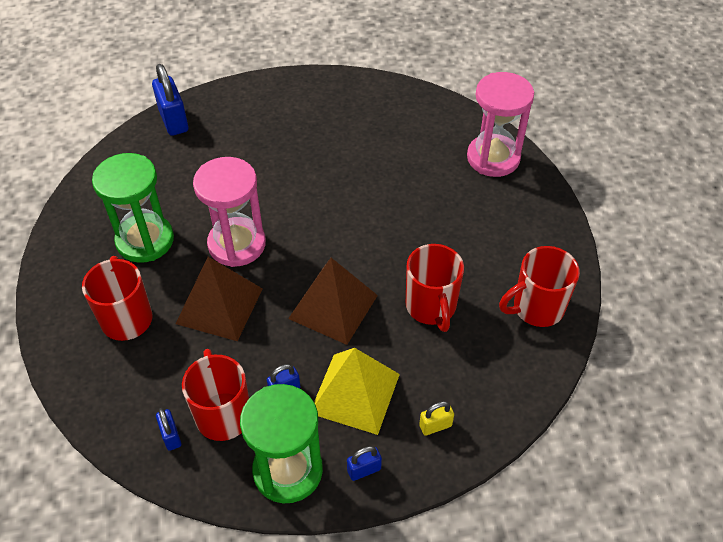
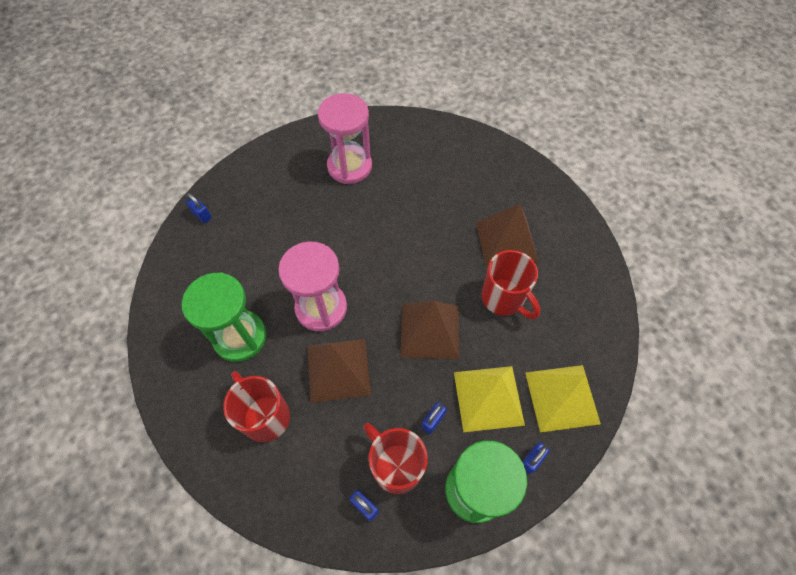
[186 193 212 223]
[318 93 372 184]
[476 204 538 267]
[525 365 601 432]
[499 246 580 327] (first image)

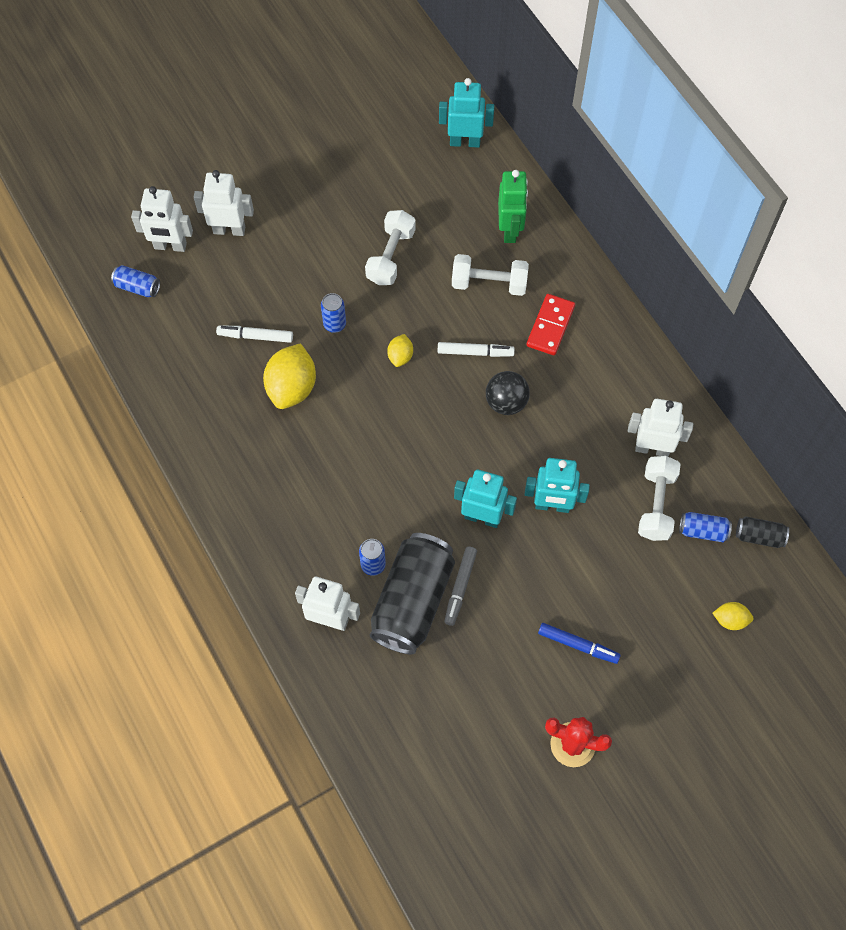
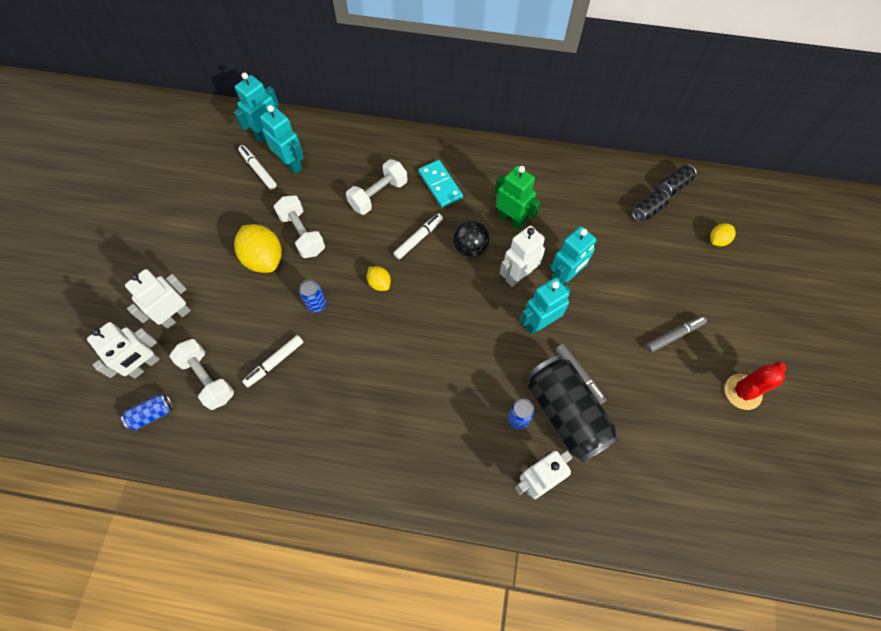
[169 339 234 410]
[234 224 282 273]
[238 145 277 190]
[260 105 304 174]
[418 160 463 207]
[495 166 540 230]
[500 226 545 287]
[632 189 670 223]
[646 316 707 353]

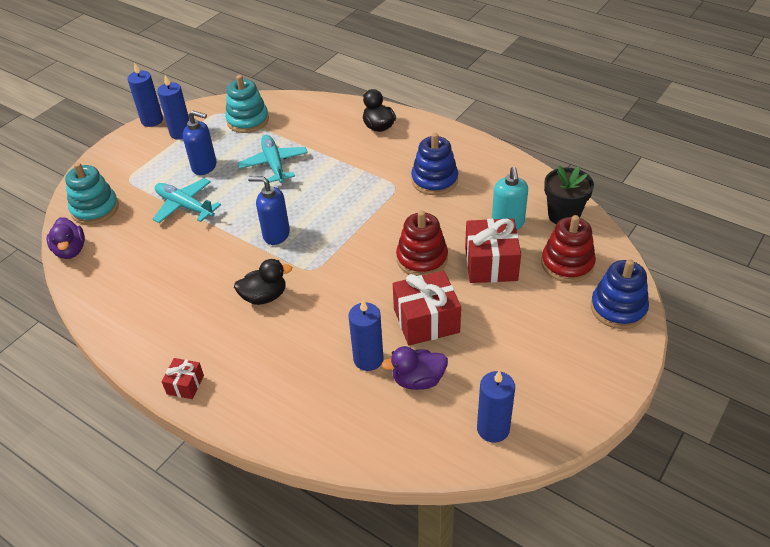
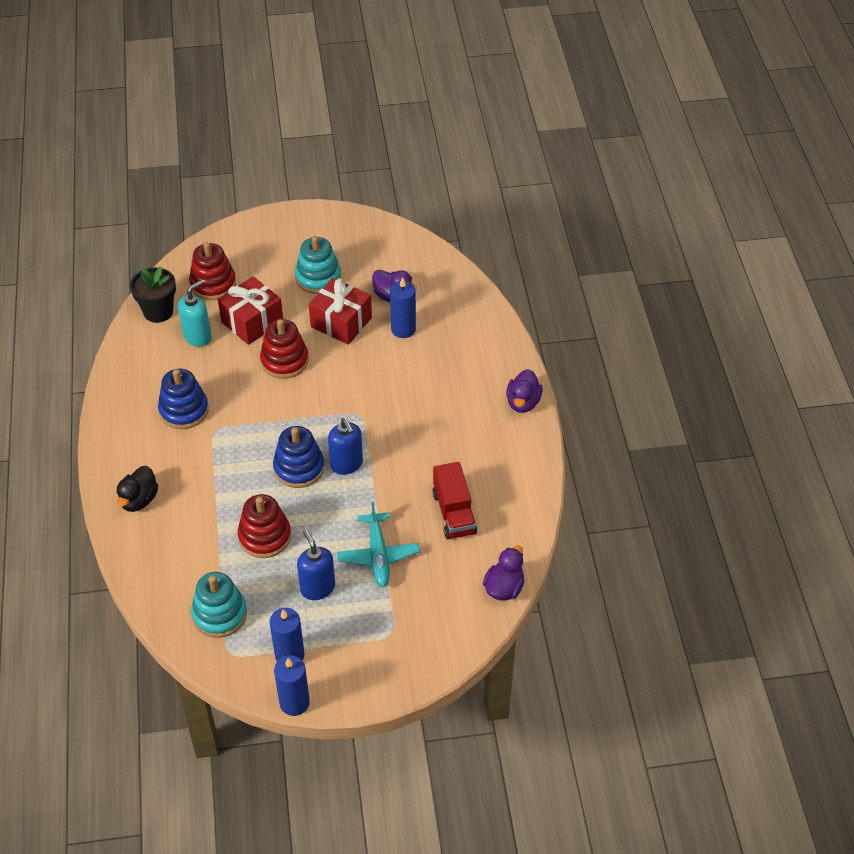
[238 494 291 558]
[273 426 324 488]
[295 236 341 294]
[433 462 477 539]
[506 369 542 413]
[234 259 292 305] (first image)
[477 370 515 443] (first image)

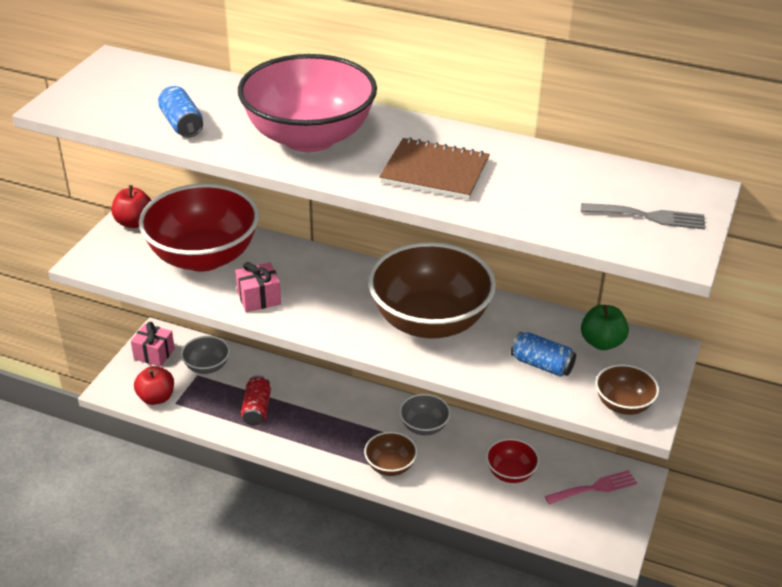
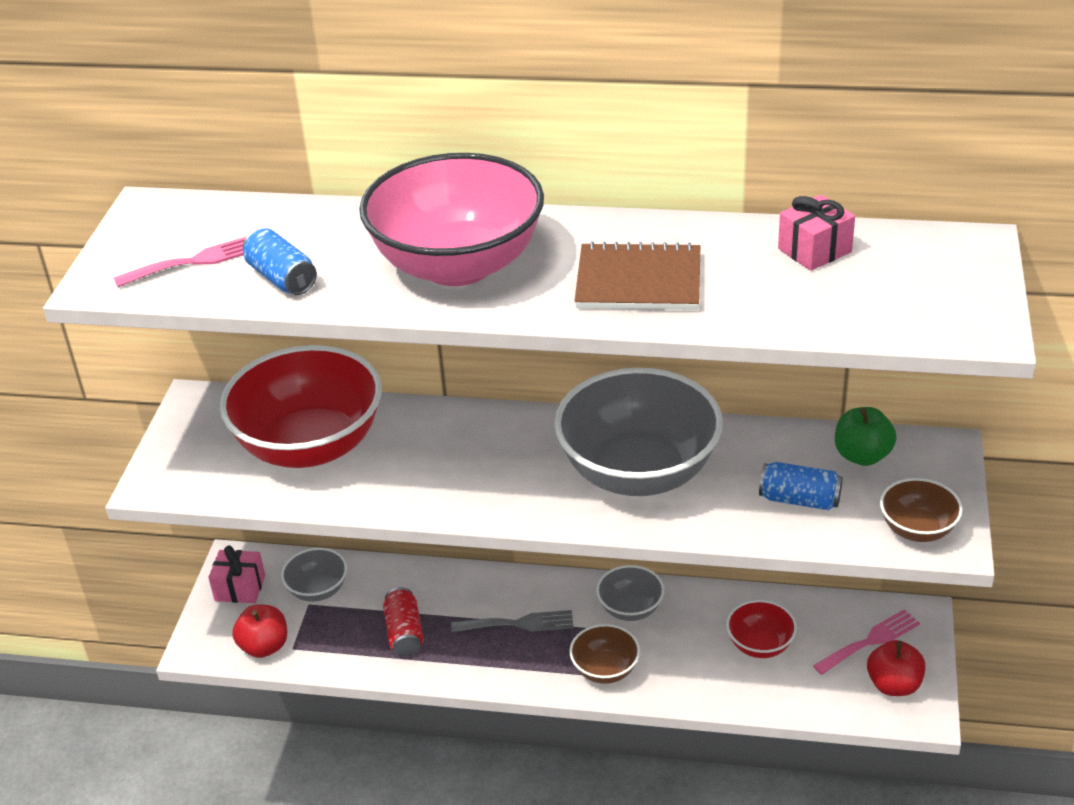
[114 237 246 287]
[451 610 573 633]
[554 368 723 496]
[778 195 855 271]
[867 640 926 696]

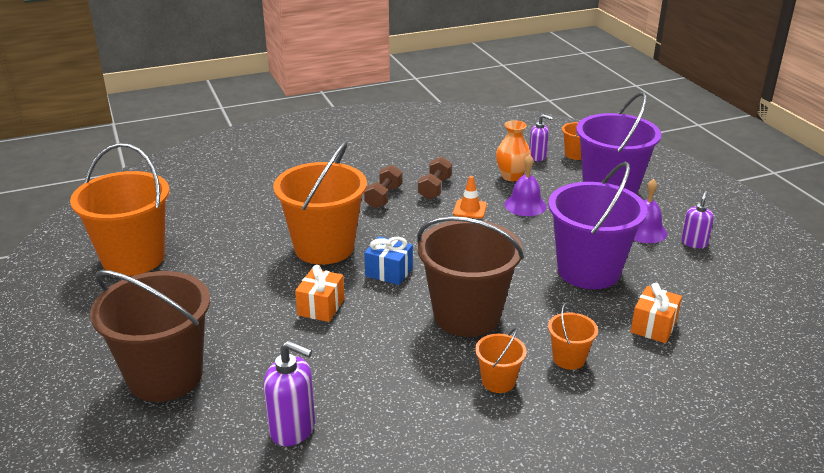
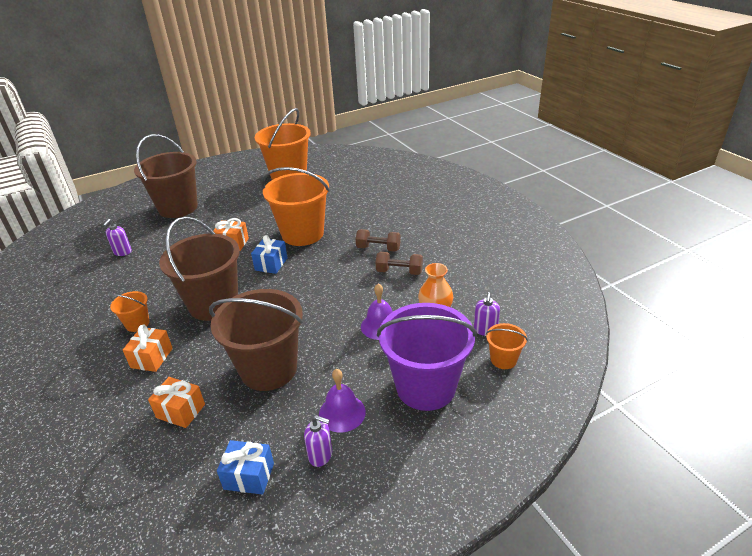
[103 219 132 256]
[123 325 173 372]
[209 289 303 391]
[217 440 274 495]
[453 176 487 219] (first image)

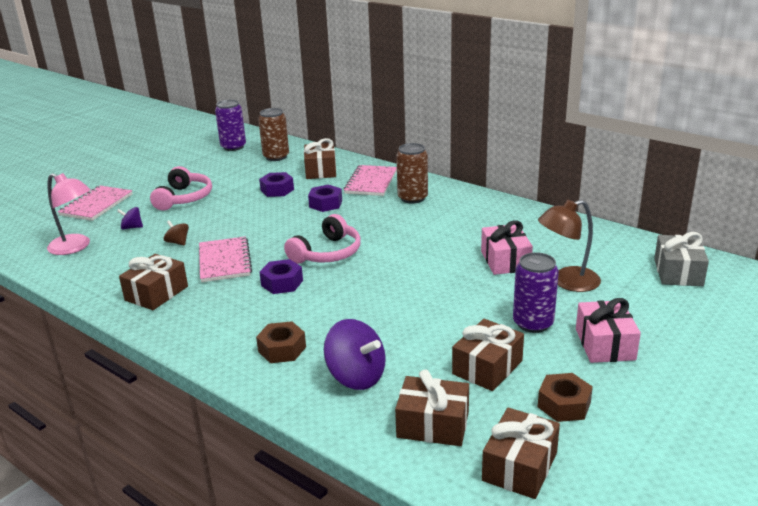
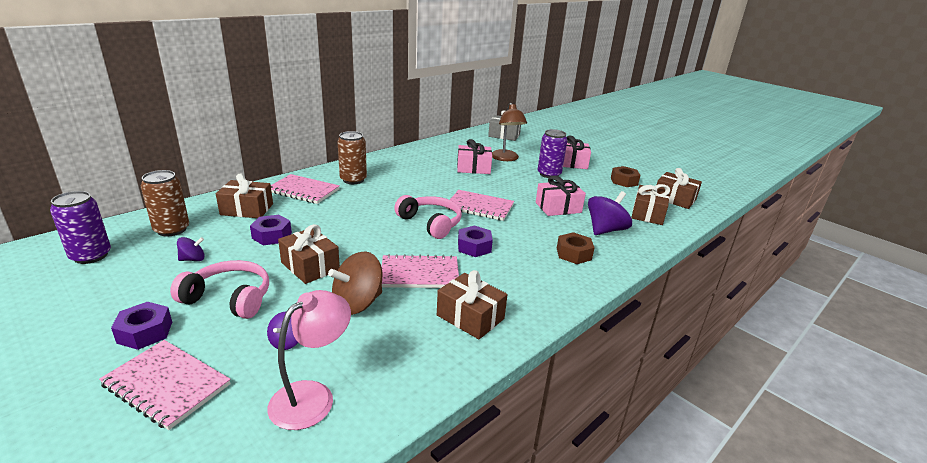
[111 302 172 350]
[177 237 205 261]
[278 224 340 284]
[328 251 382 315]
[445 190 514 221]
[536 175 586 216]

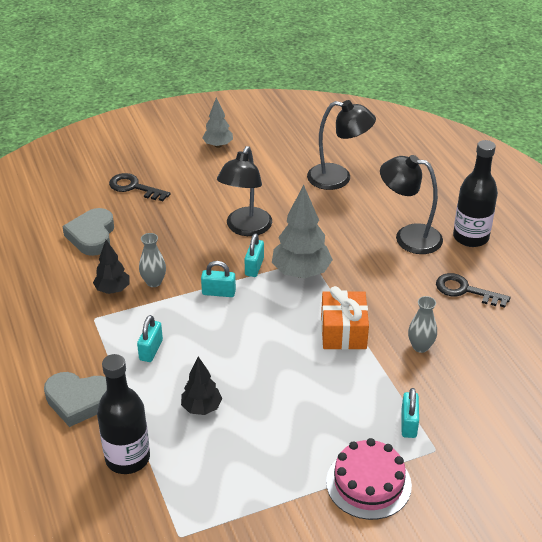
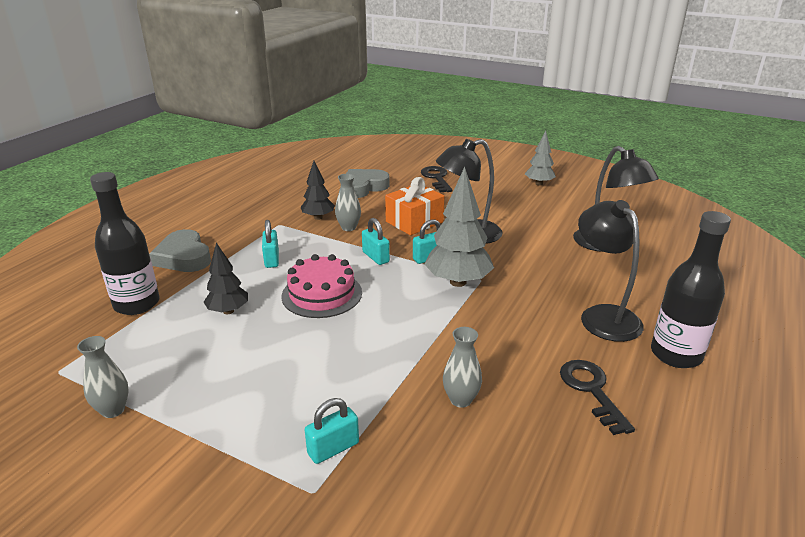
[77 336 129 418]
[262 220 279 268]
[281 254 362 318]
[385 177 444 235]

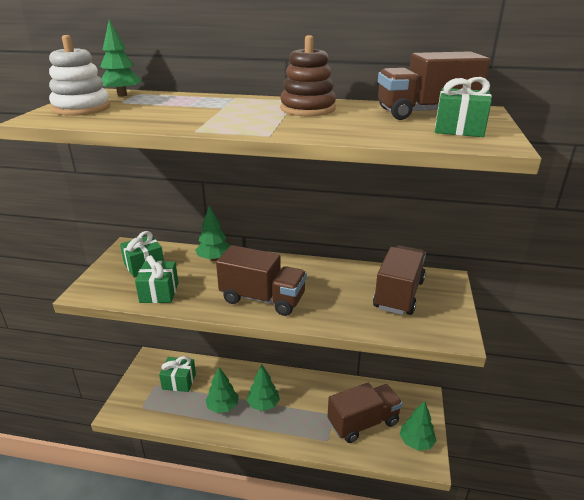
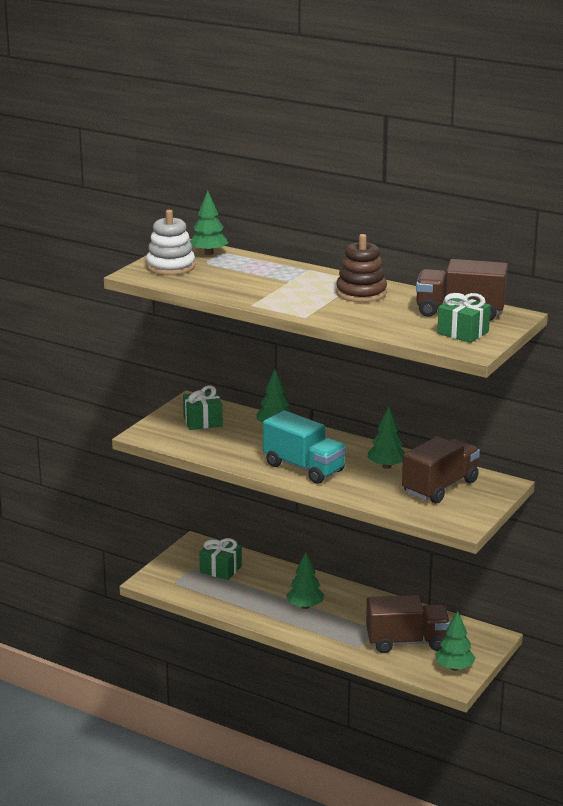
[263 410 347 484]
[368 406 405 469]
[135 255 179 303] (first image)

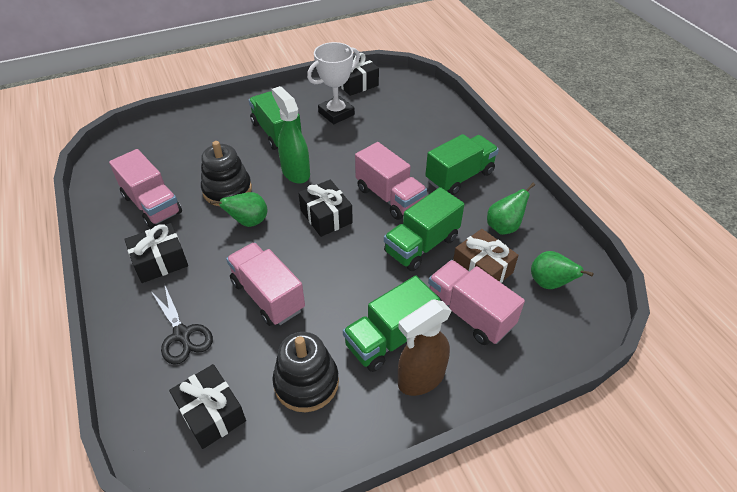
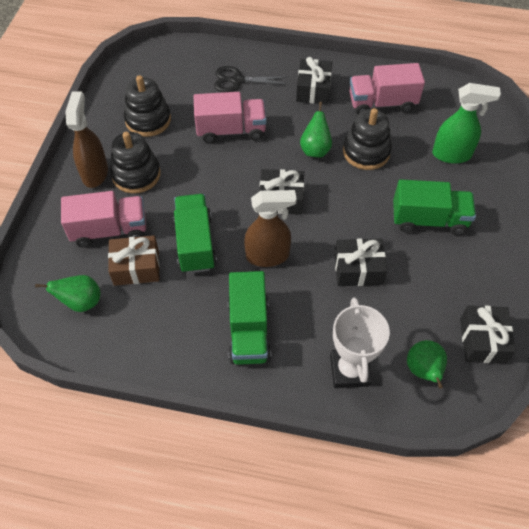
[110 132 161 194]
[244 190 297 267]
[330 297 390 388]
[334 238 387 286]
[407 340 447 389]
[432 83 501 164]

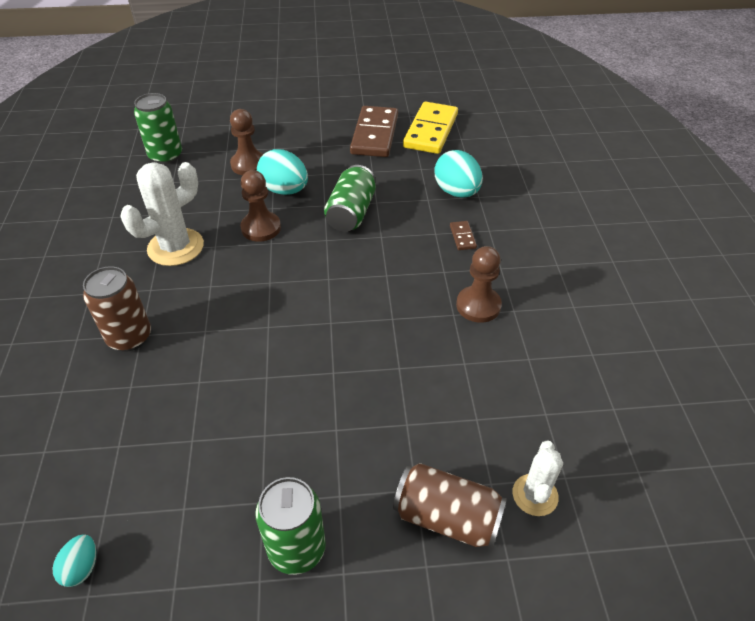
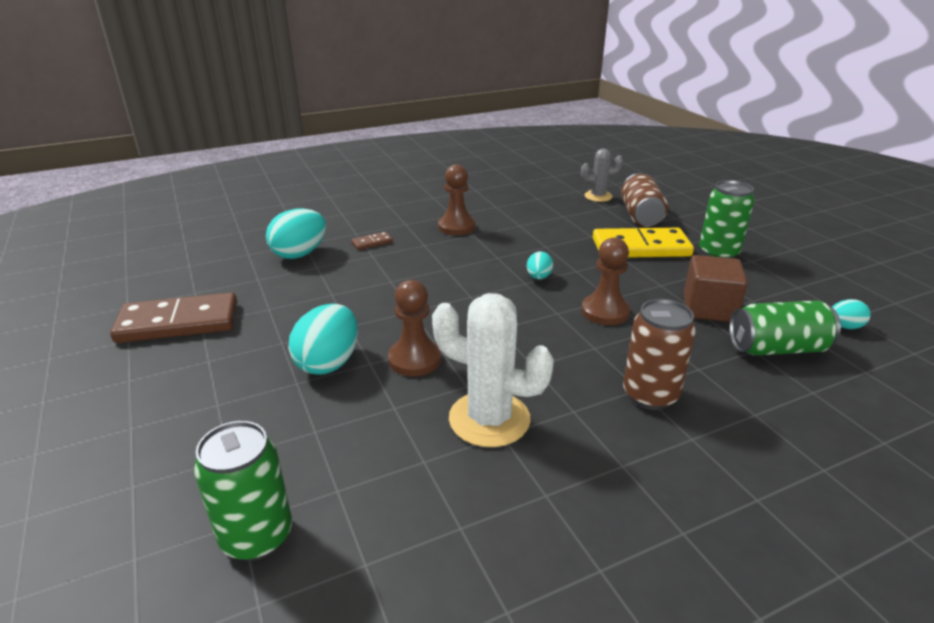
[527 251 553 279]
[581 149 623 202]
[581 238 630 325]
[593 228 694 258]
[683 255 748 322]
[729 300 841 356]

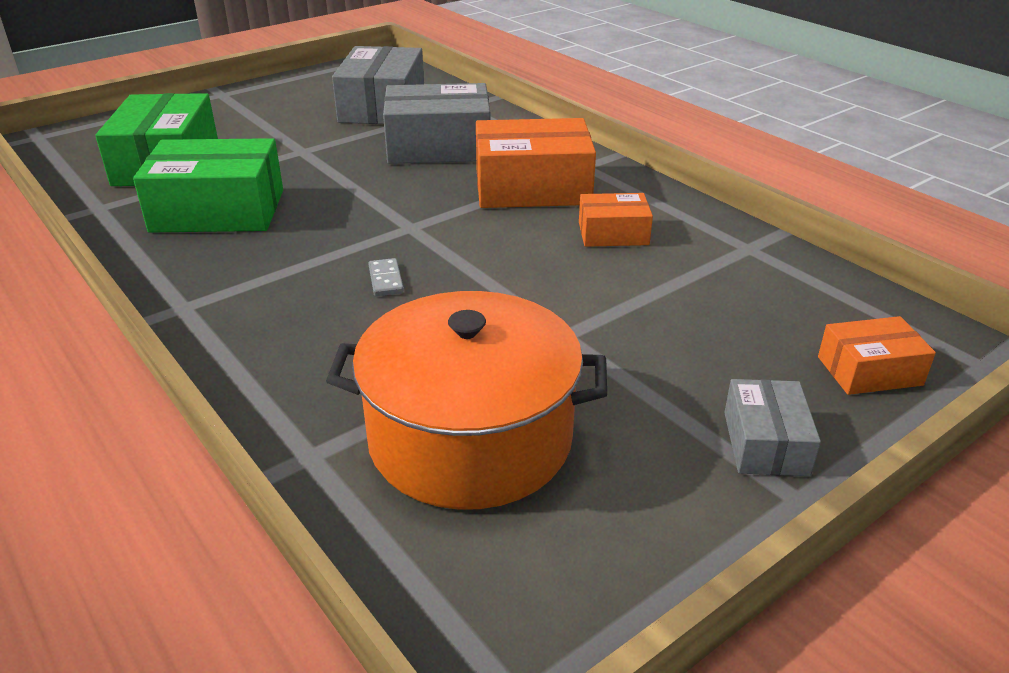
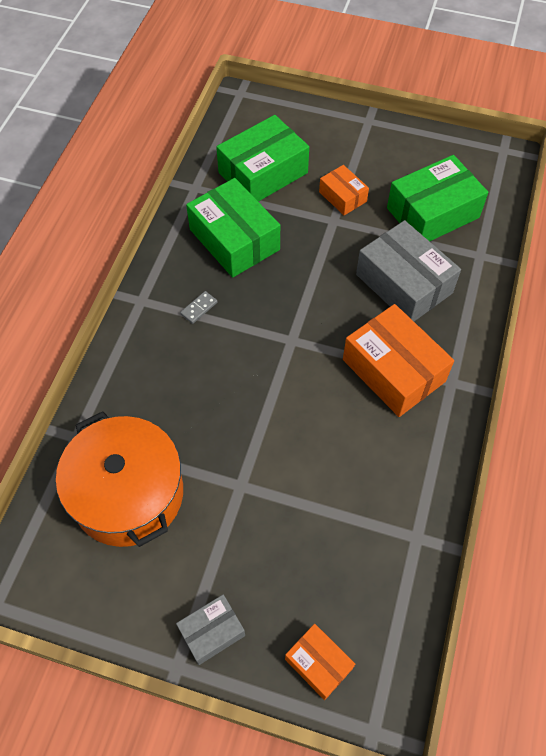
[180 291 217 324]
[319 165 369 215]
[387 155 488 241]

